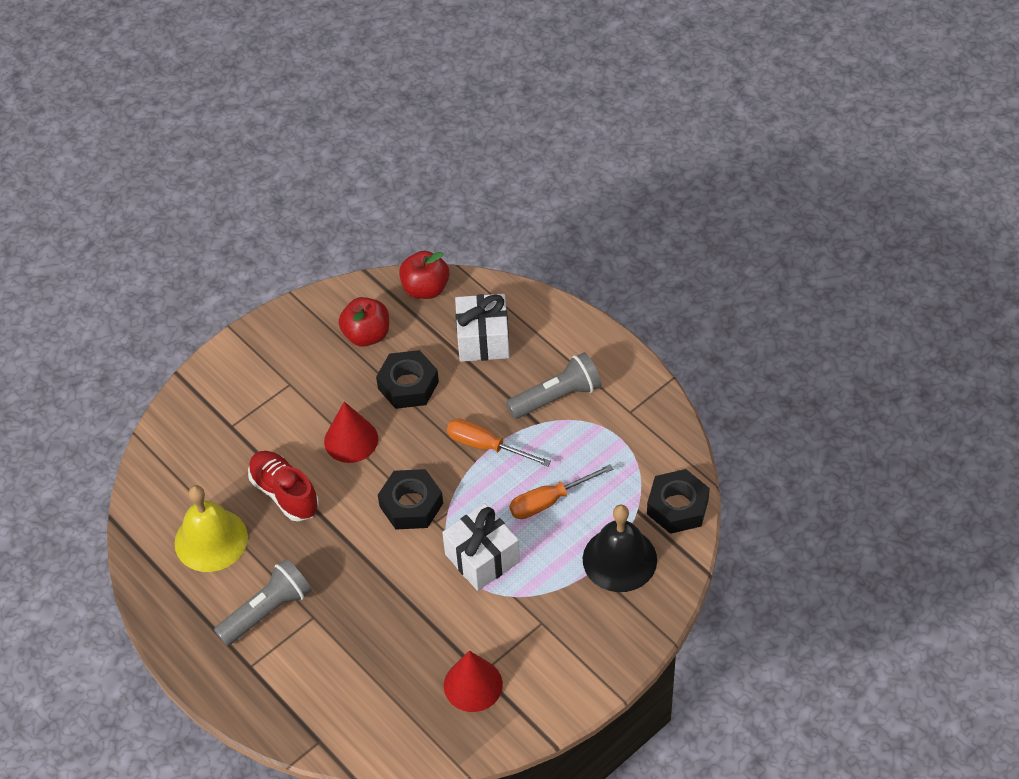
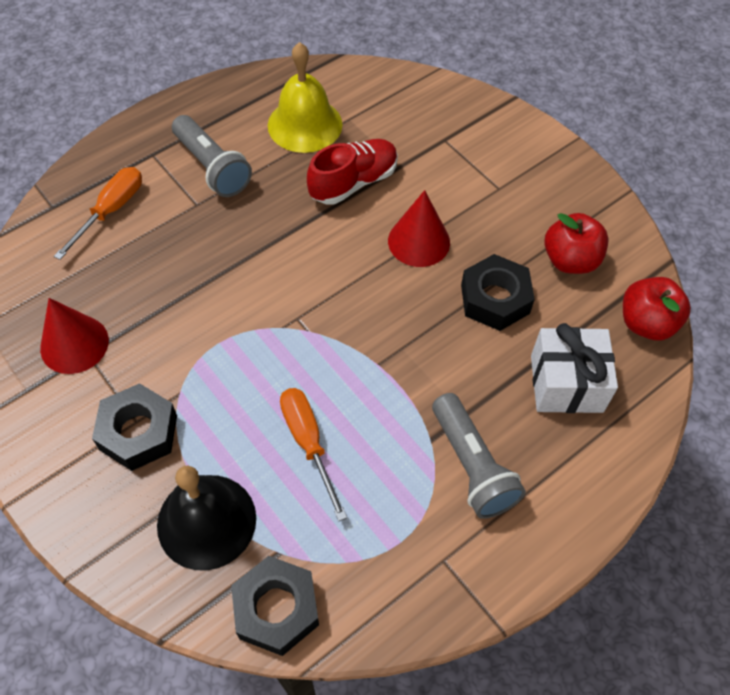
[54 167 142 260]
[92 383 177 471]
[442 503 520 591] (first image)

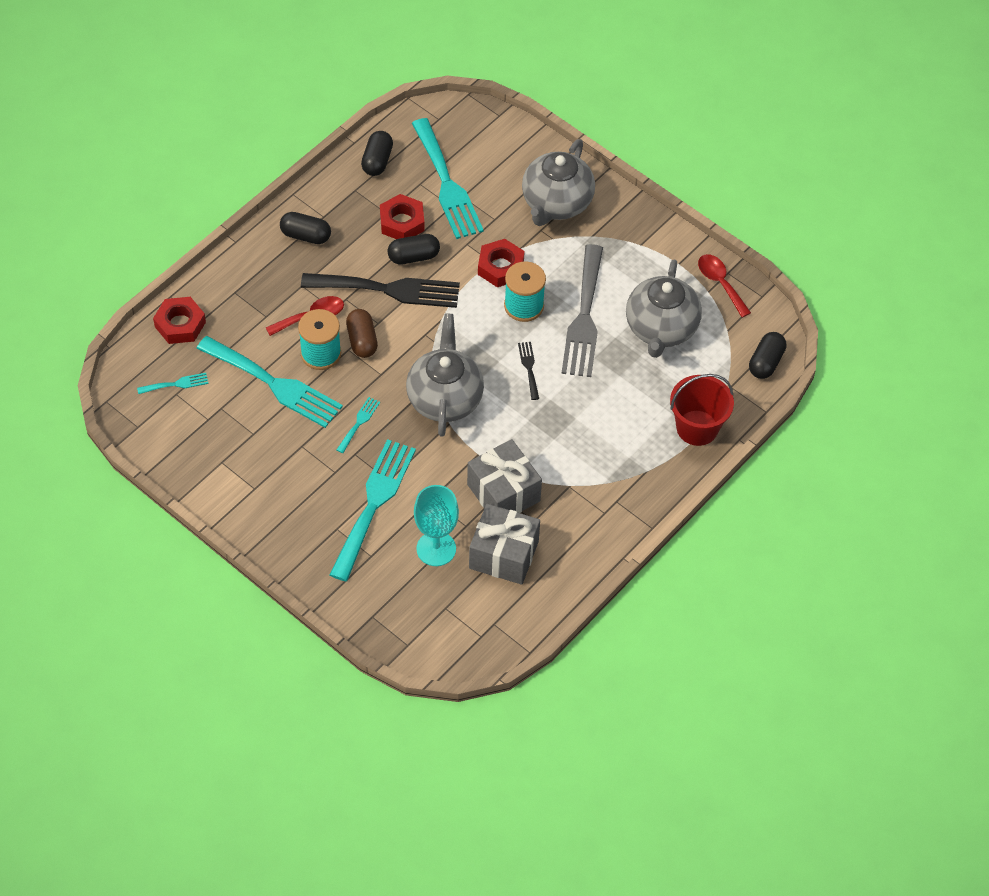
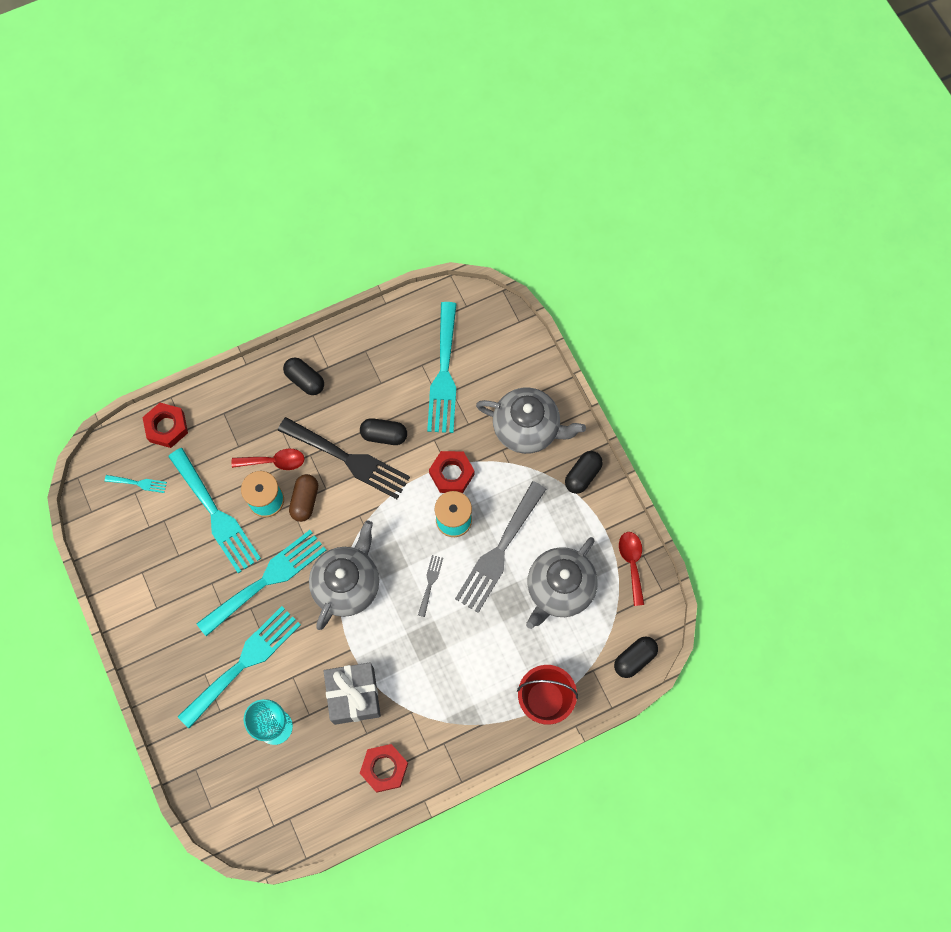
[196 530 326 636]
[360 744 408 792]
[418 555 443 617]
[476 387 586 454]
[565 451 603 494]
[469 504 540 585] (first image)

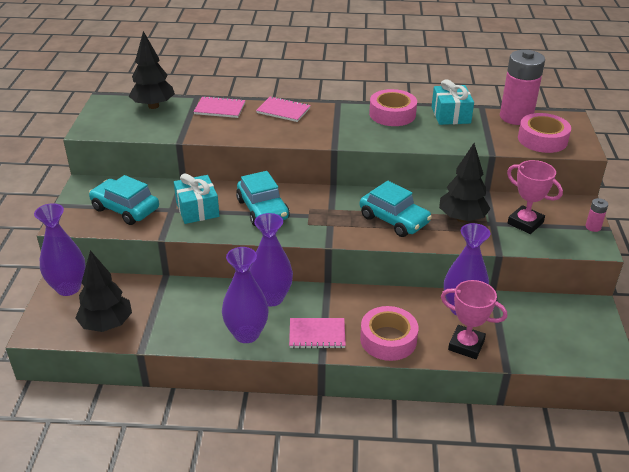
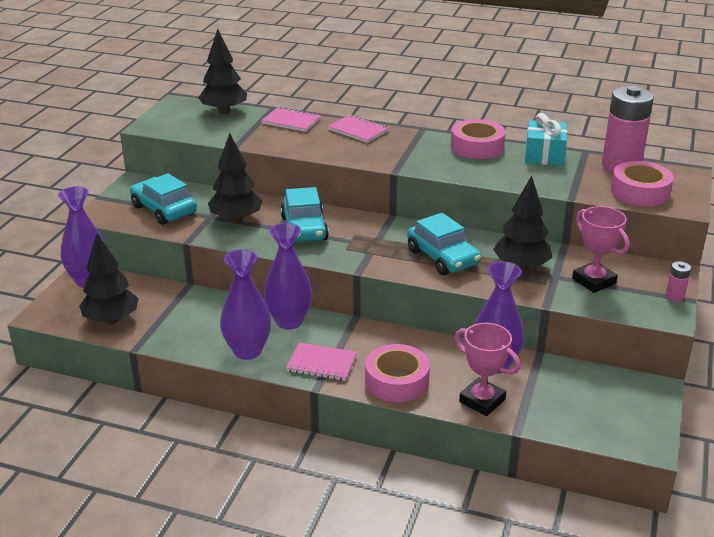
[208 133 262 223]

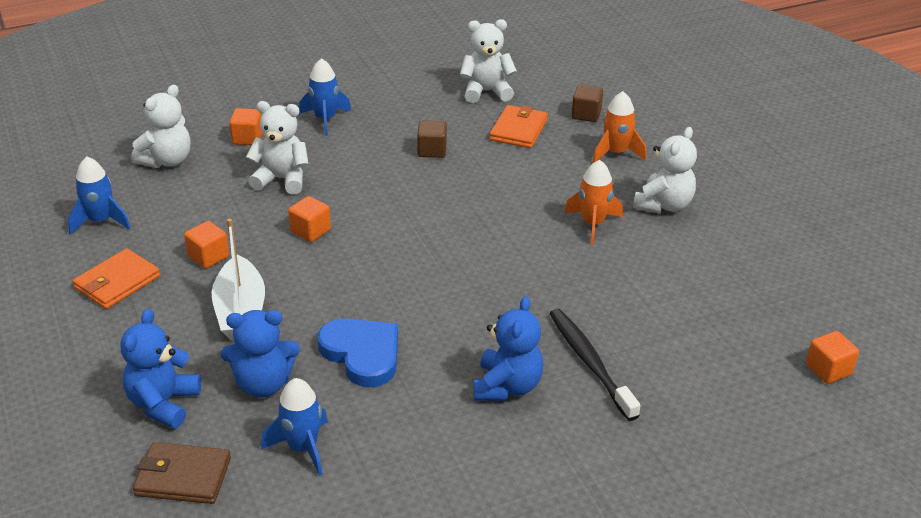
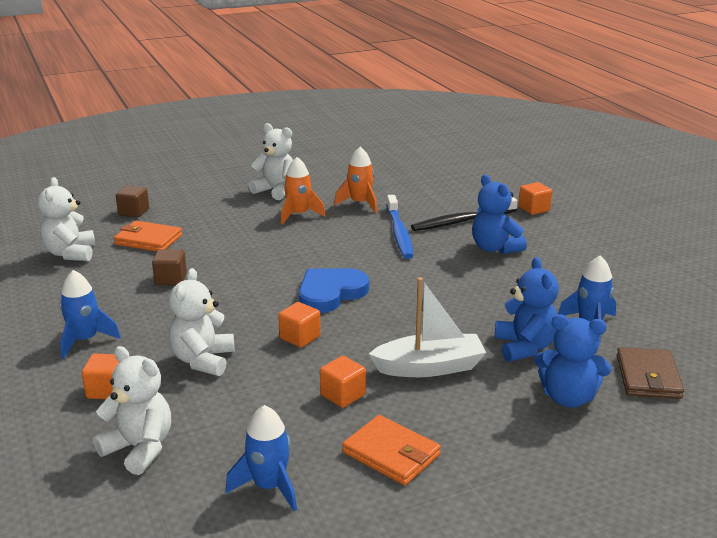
[299 268 369 313]
[334 147 377 213]
[387 195 413 259]
[472 175 527 254]
[519 182 552 215]

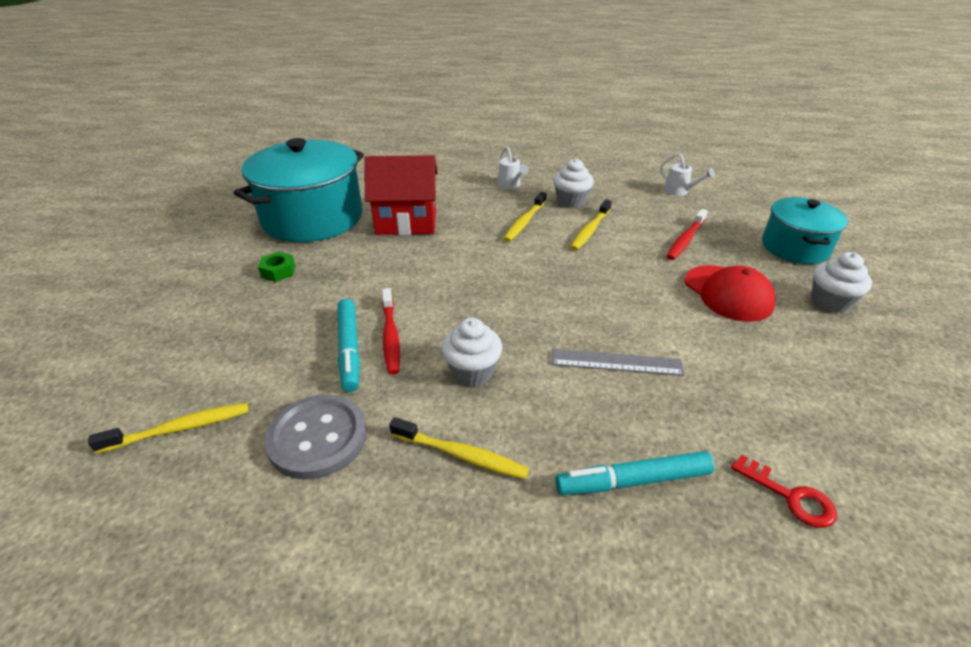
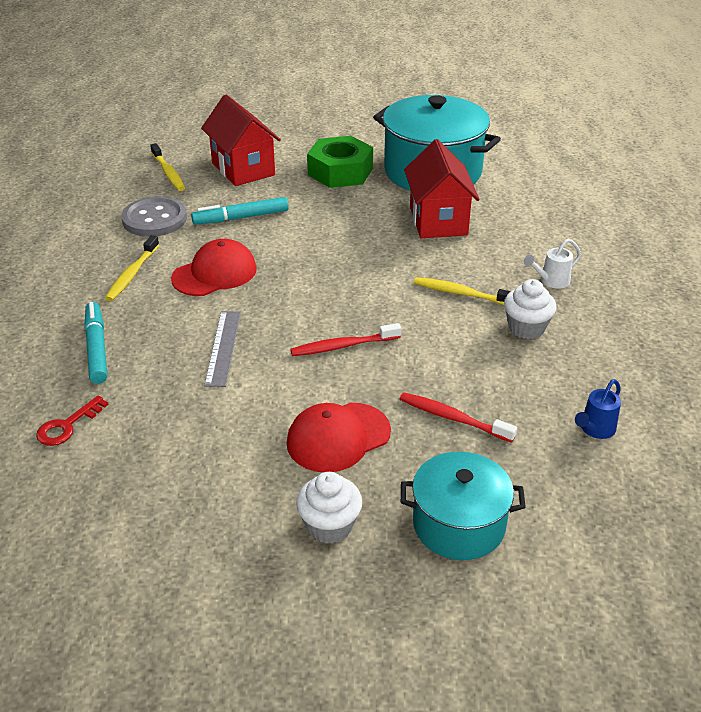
[171 239 257 296]
[201 95 281 186]
[290 323 401 356]
[307 136 373 188]
[575 379 621 439]
[570 200 612 250] (first image)

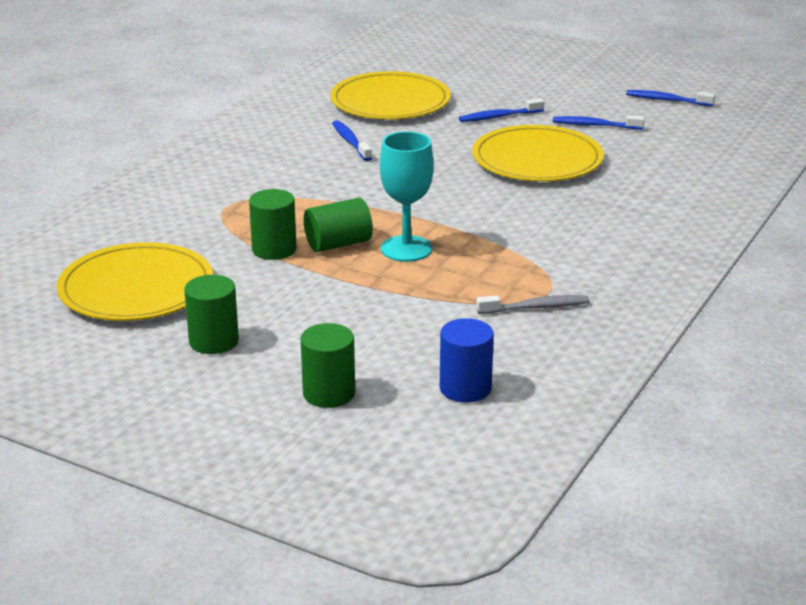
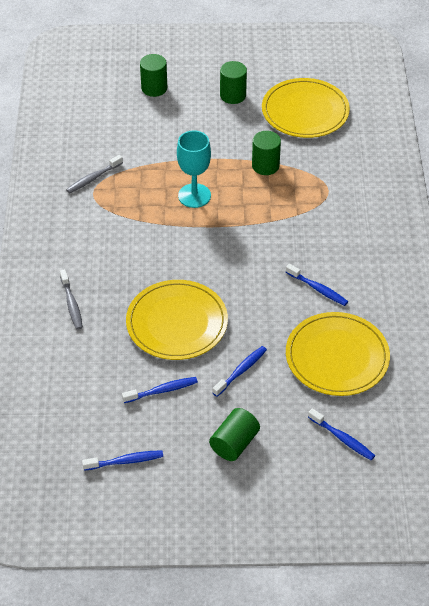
[60 269 83 330]
[209 408 260 461]
[308 408 375 460]
[440 318 494 402] (first image)

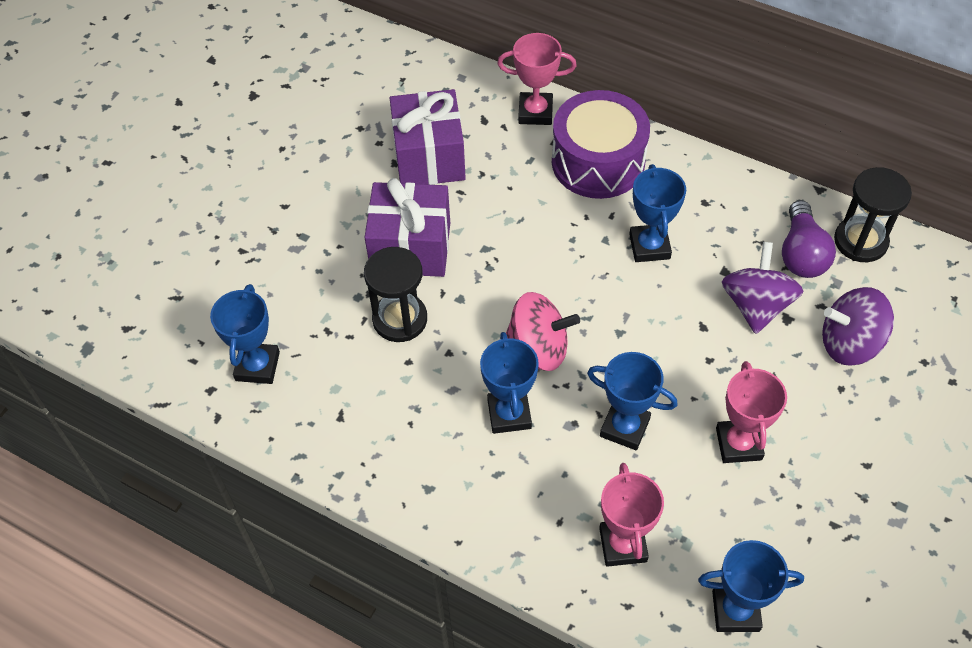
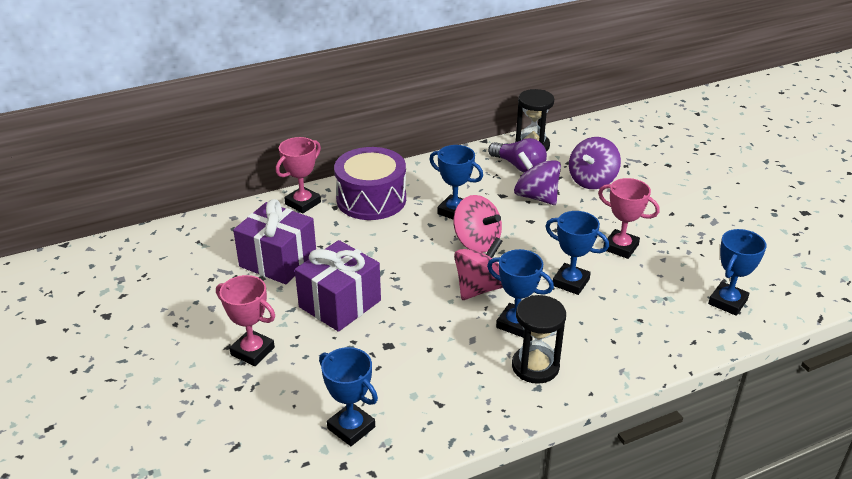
[216 275 275 366]
[453 195 502 253]
[512 295 566 384]
[545 211 609 295]

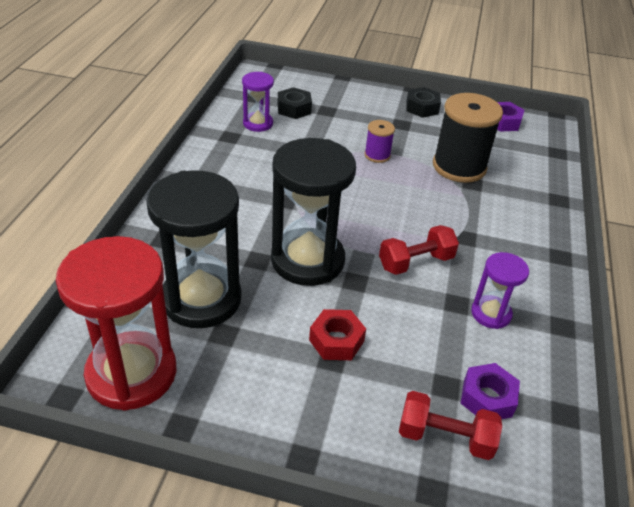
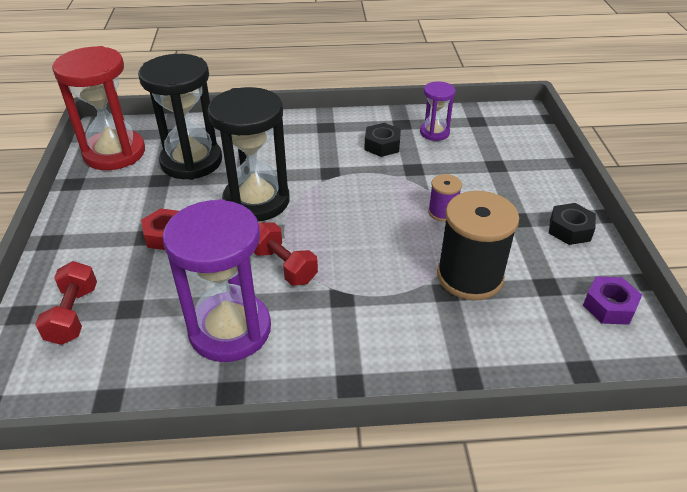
[163 199 271 362]
[364 123 401 157]
[461 363 520 419] (first image)

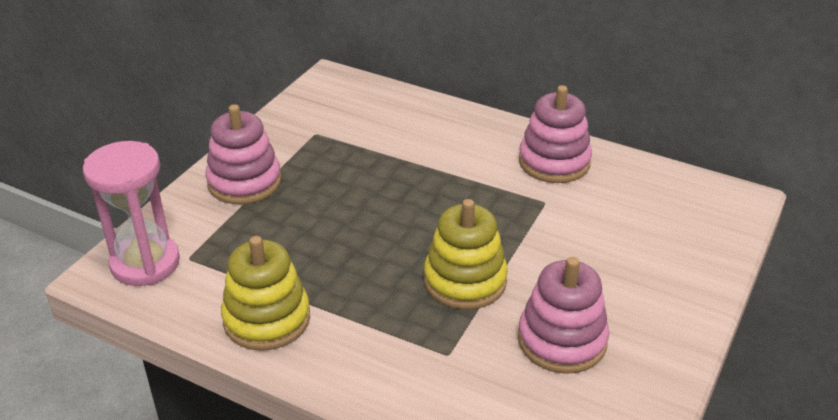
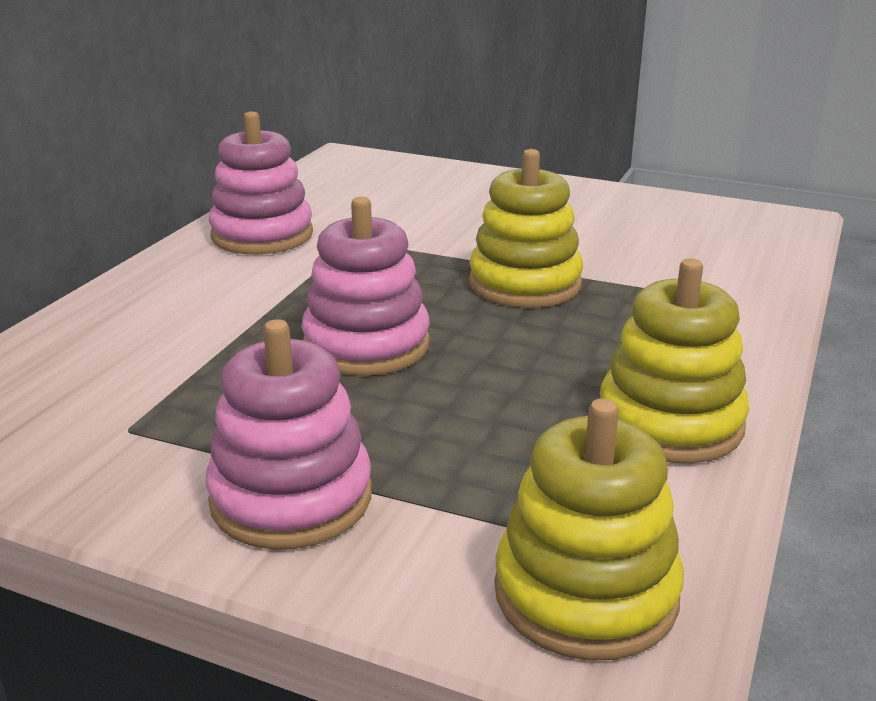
[302 197 430 376]
[494 398 684 661]

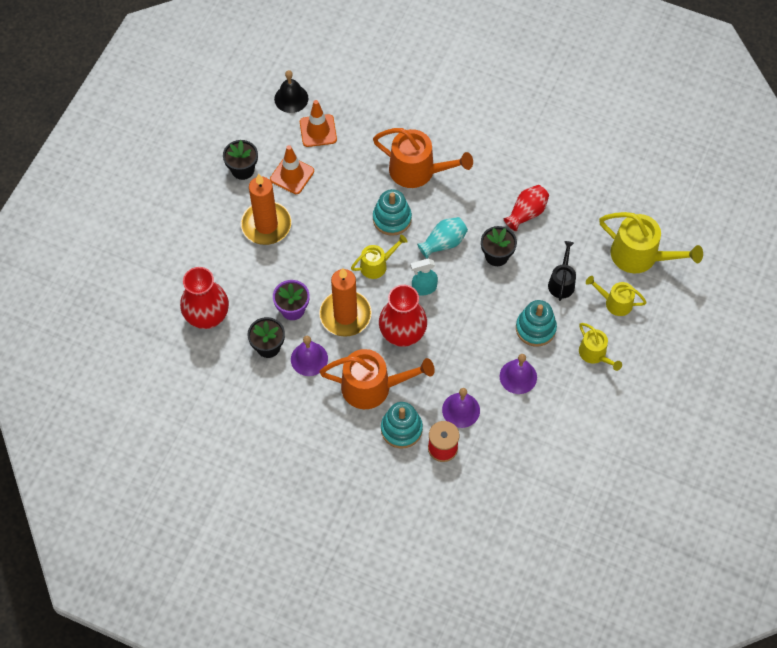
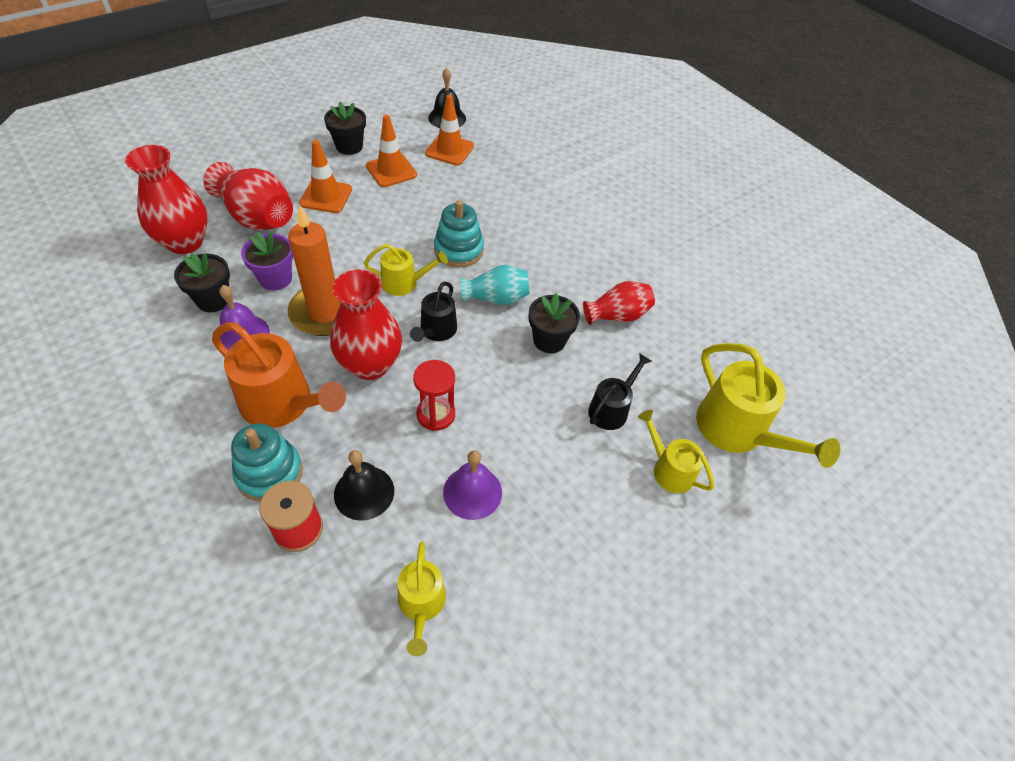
[203 162 293 231]
[299 140 352 213]
[334 450 394 521]
[398 542 446 656]
[410 282 457 342]
[413 360 455 431]
[373 128 473 188] (first image)
[516 300 557 346] (first image)

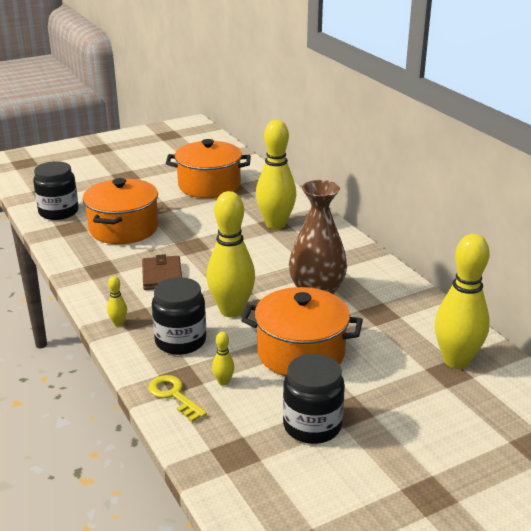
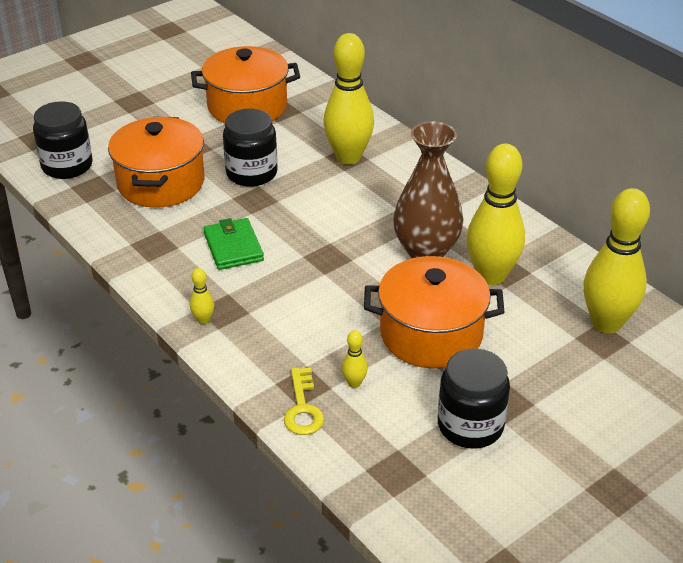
[203 218 264 270]
[223 109 278 187]
[284 367 325 435]
[466 143 525 285]

